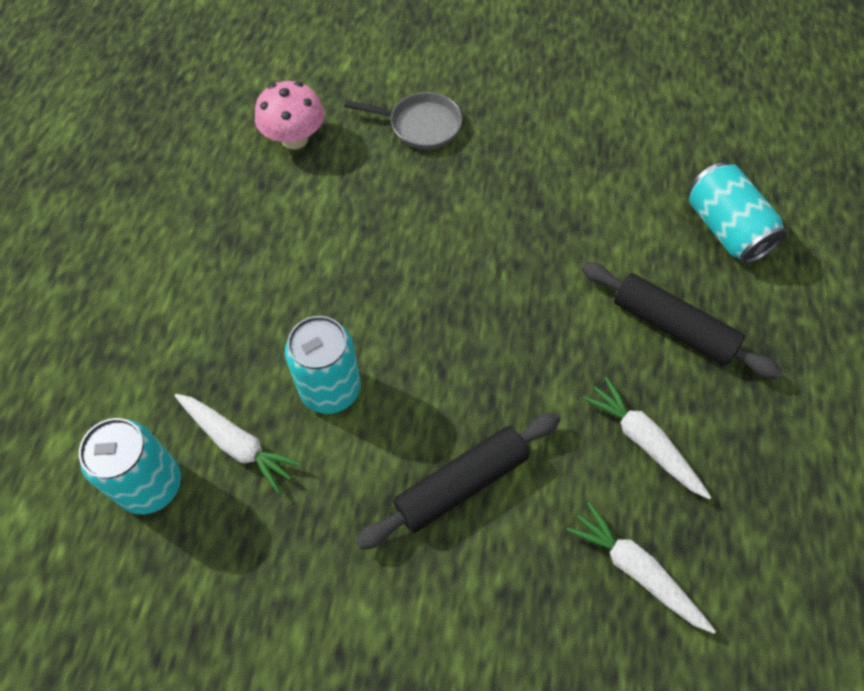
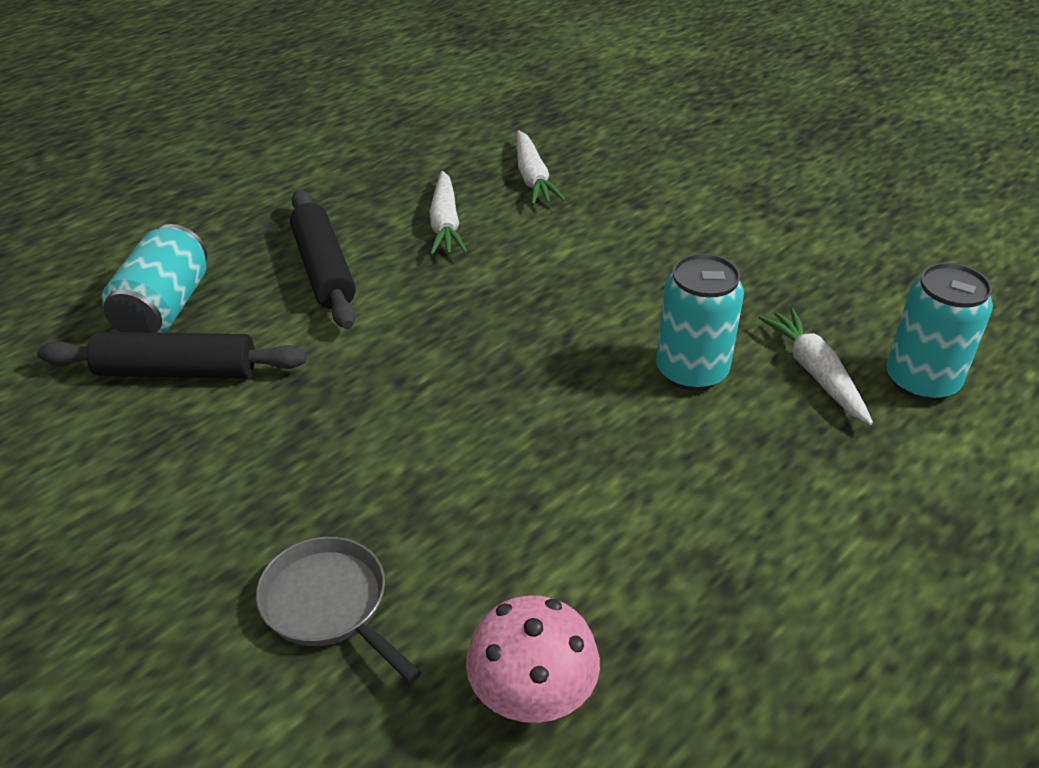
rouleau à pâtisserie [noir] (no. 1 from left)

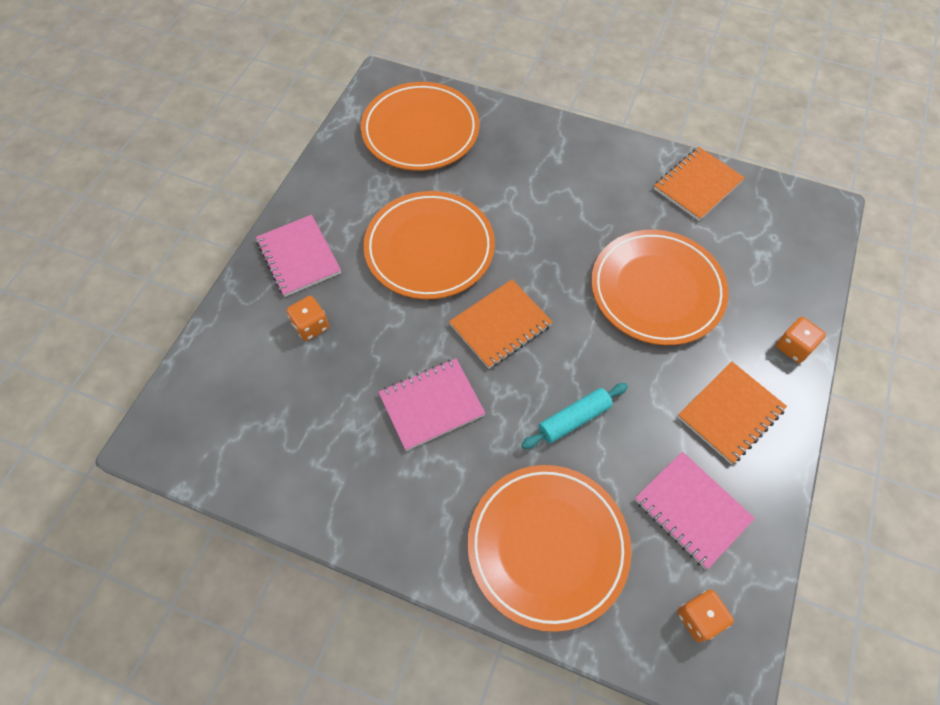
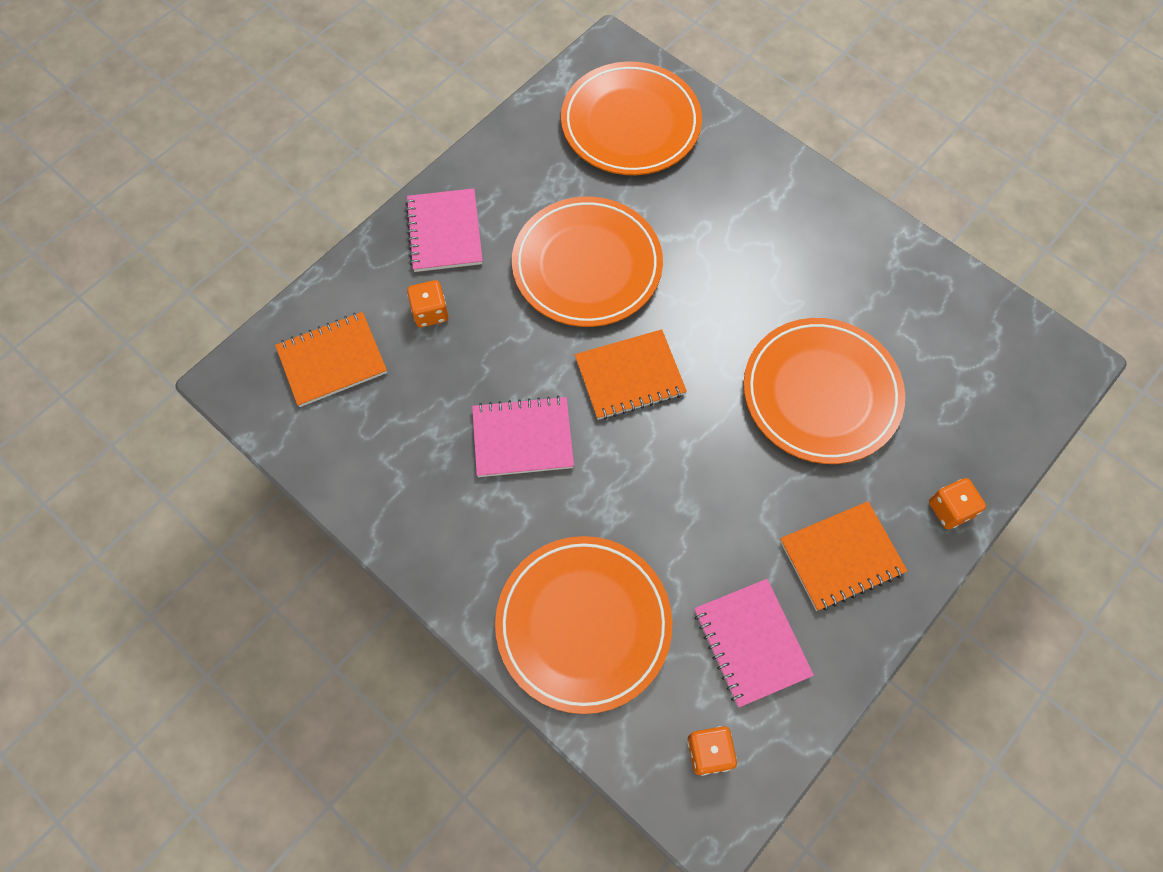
rouleau à pâtisserie [turquoise]
carnet [orange] (no. 1 from left)

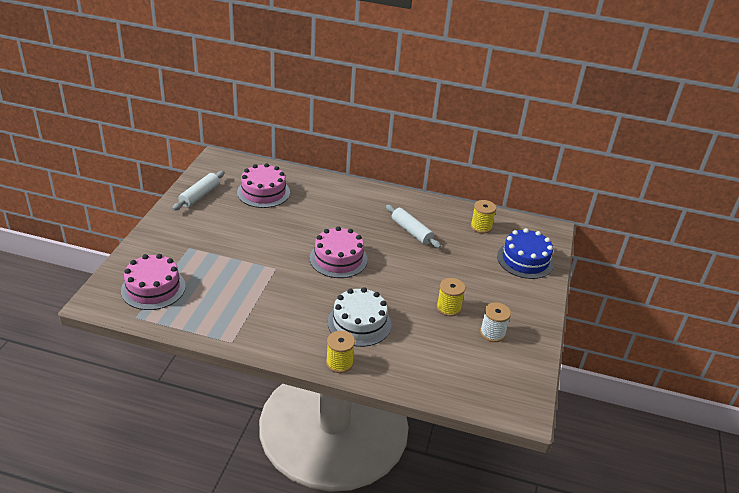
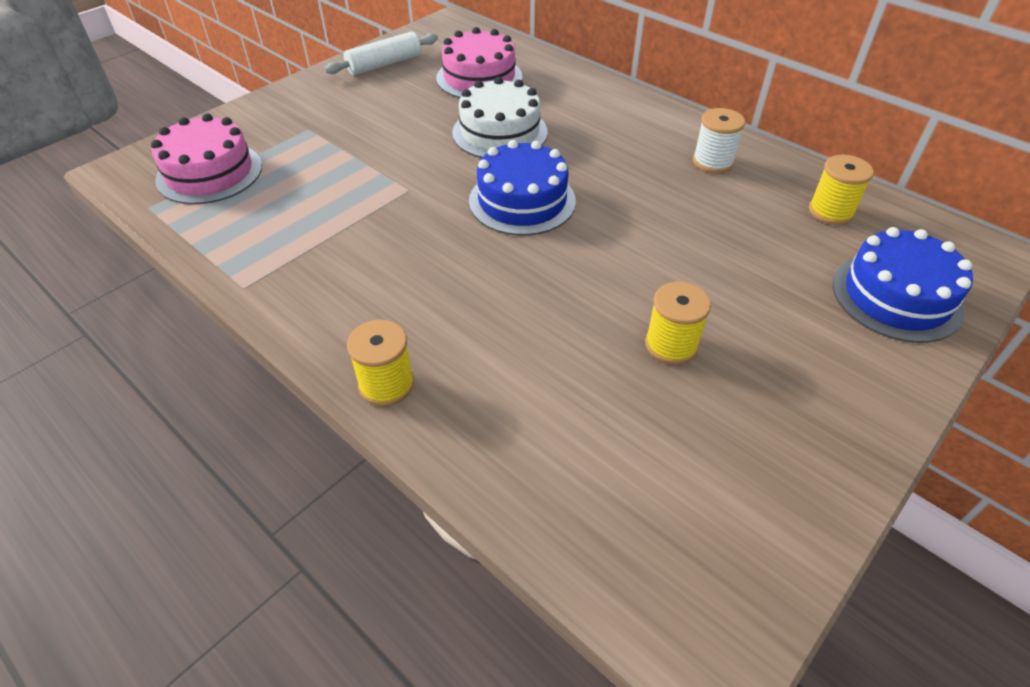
gâteau [bleu] (no. 1 from left)
gâteau [blanc]
rouleau à pâtisserie [blanc] (no. 2 from left in the first image)
bobine [blanc]

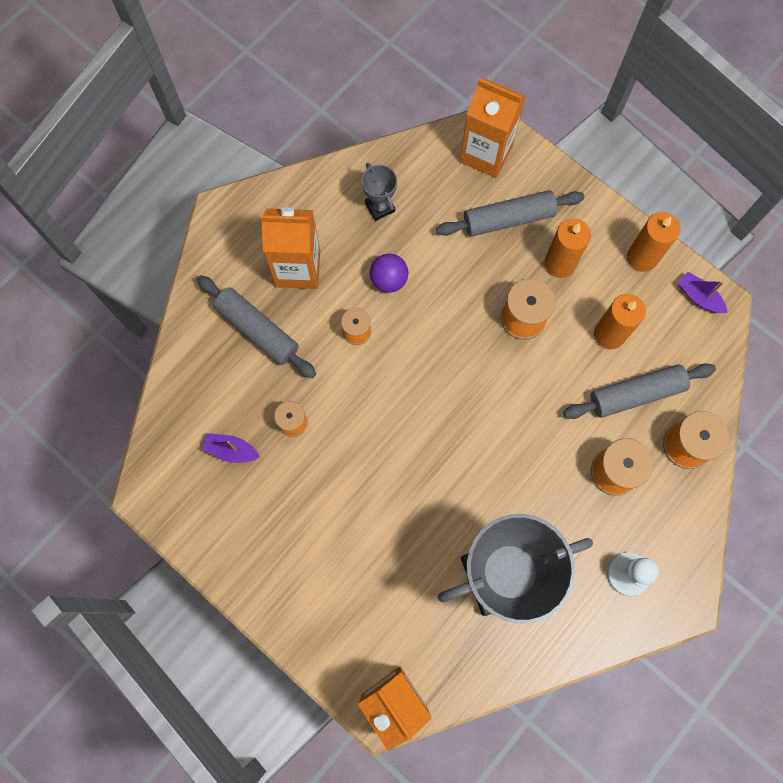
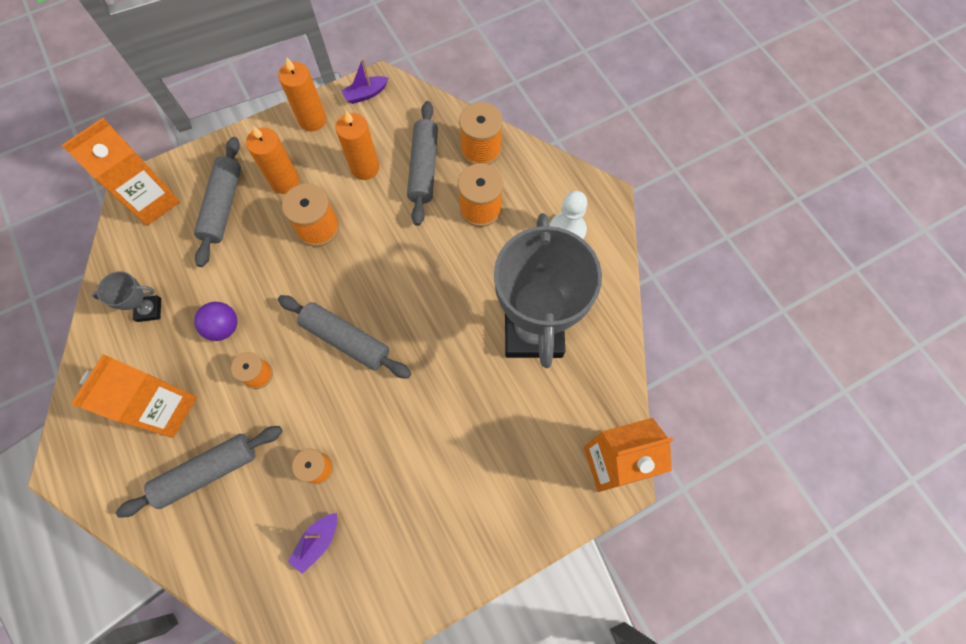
rouleau à pâtisserie [gris] (no. 3 from left)

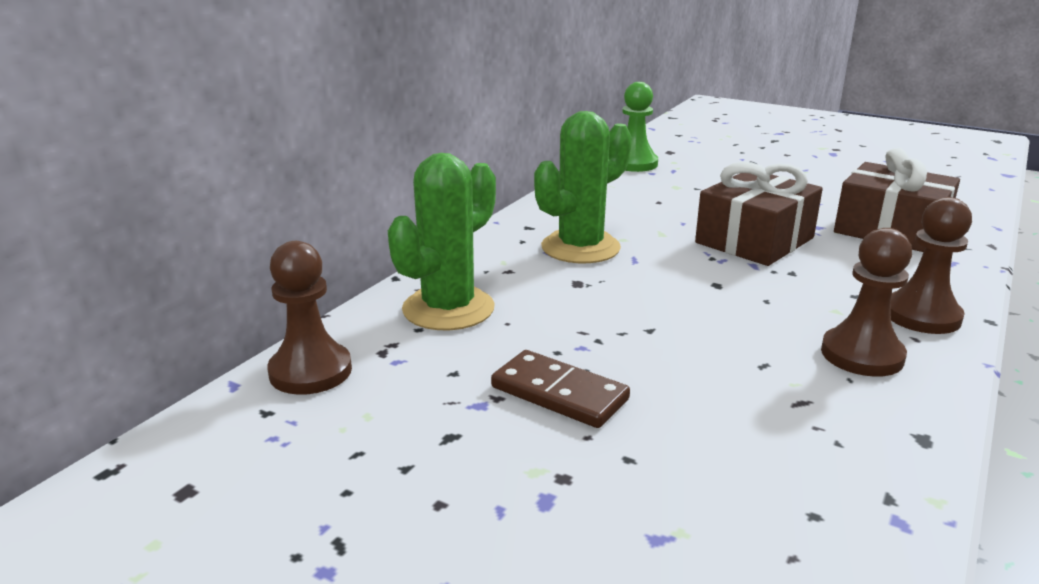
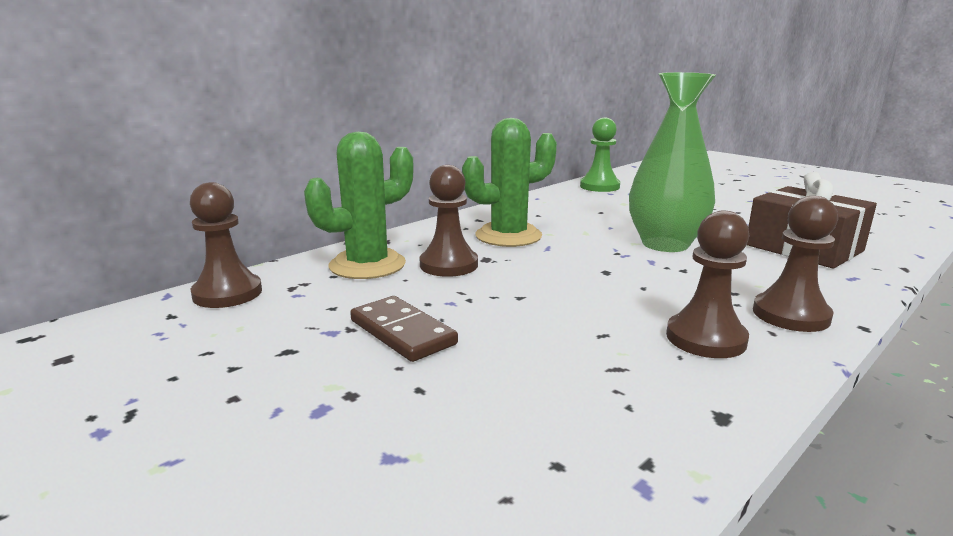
vase [vert]
pion [marron] (no. 2 from left)

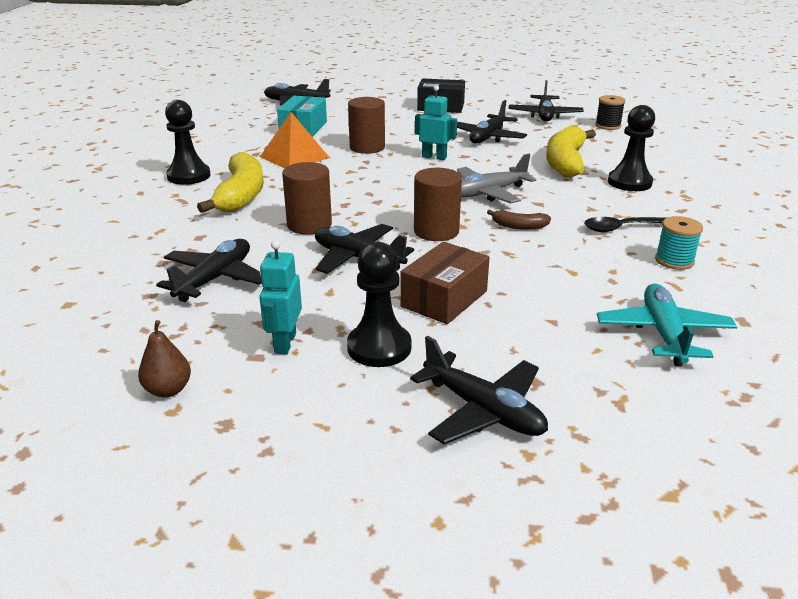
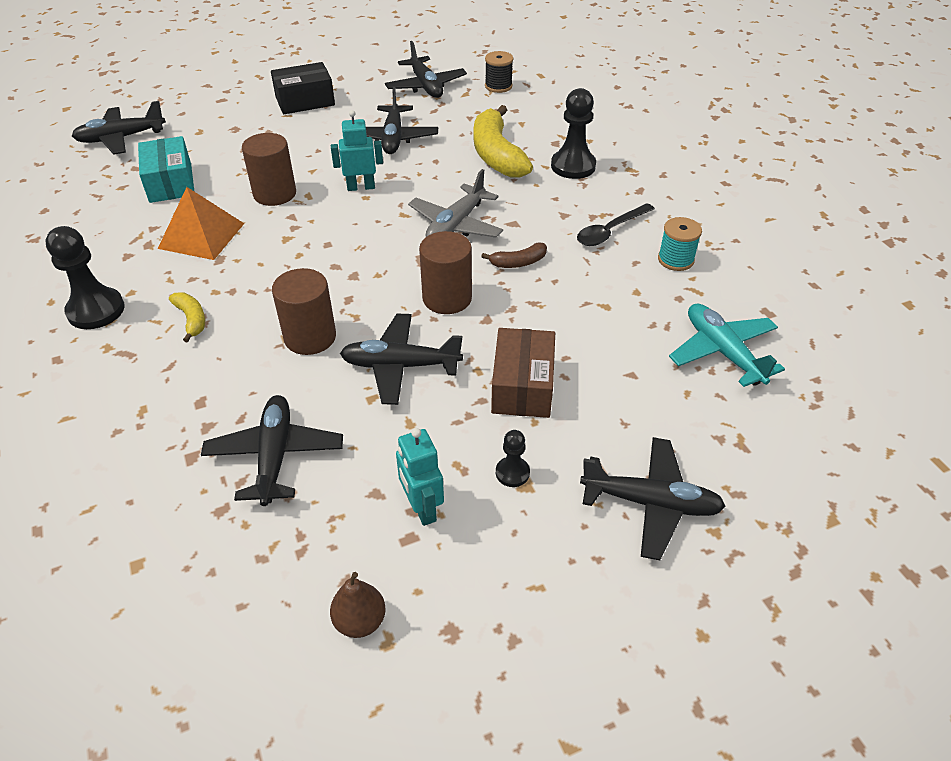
banane [jaune] (no. 1 from left)
pion [noir] (no. 2 from left)

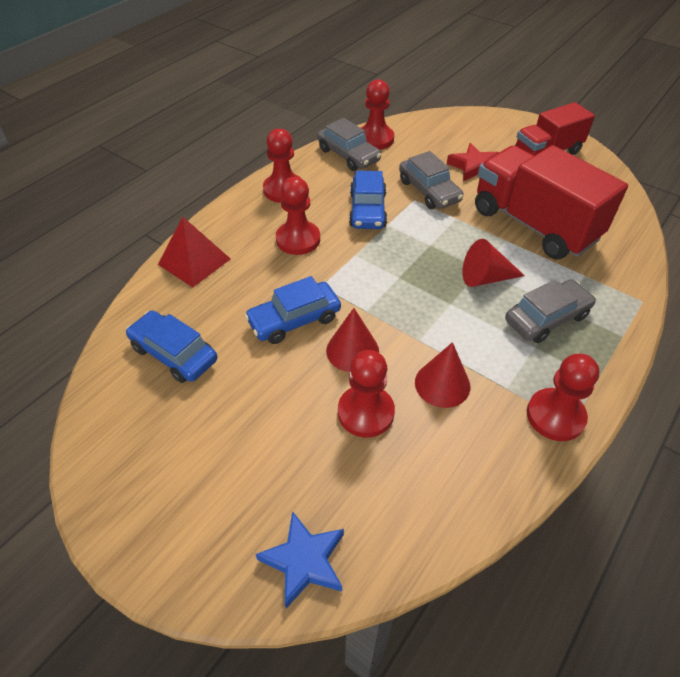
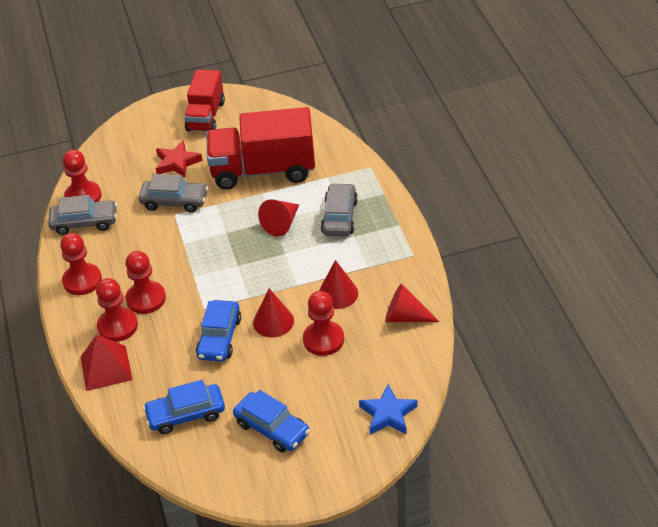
voiture [bleu] (no. 3 from left)
pion [rouge] (no. 3 from left)
cône [rouge] (no. 4 from left)

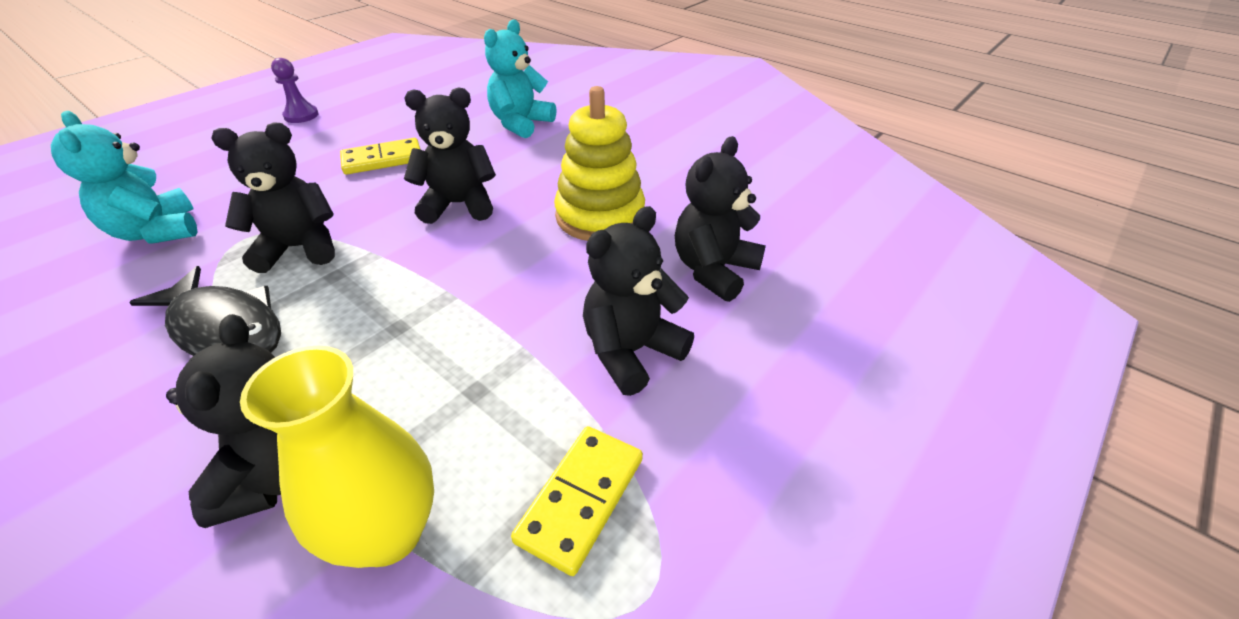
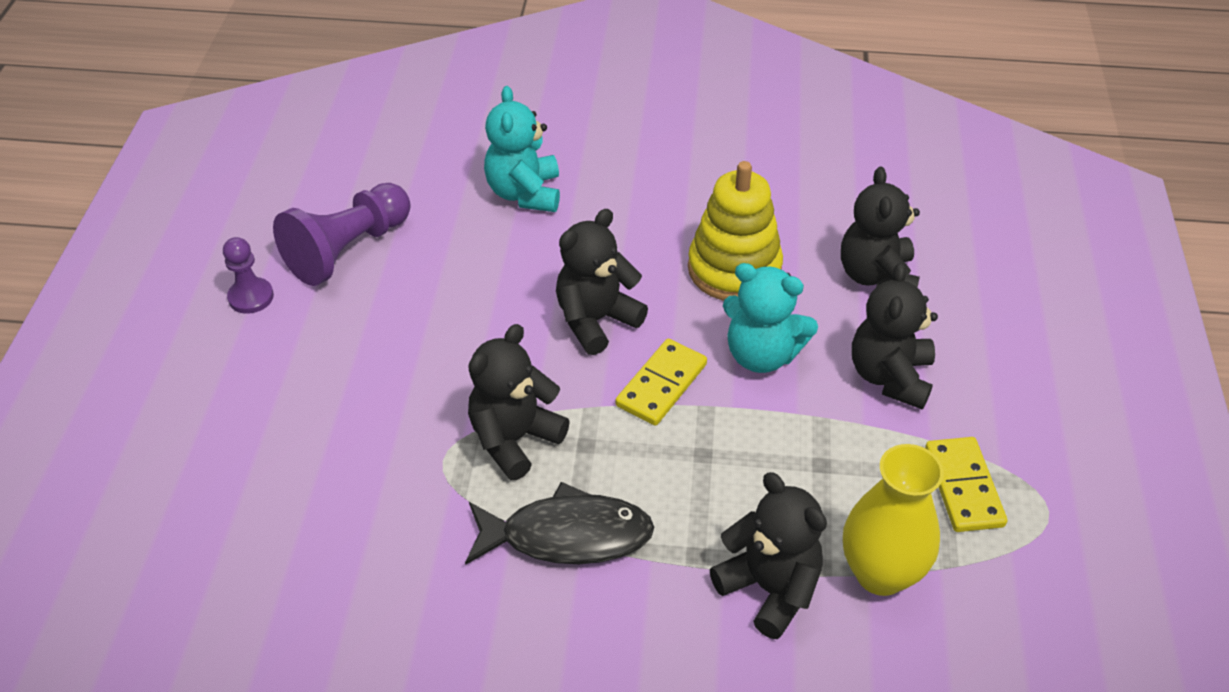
ours en peluche [turquoise] (no. 2 from left)
domino [jaune] (no. 1 from left)
pion [violet] (no. 2 from left)

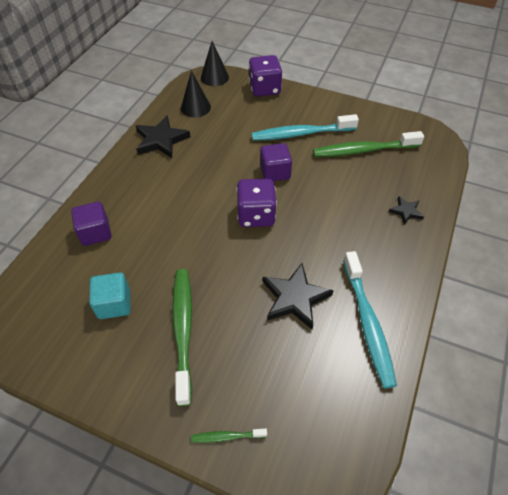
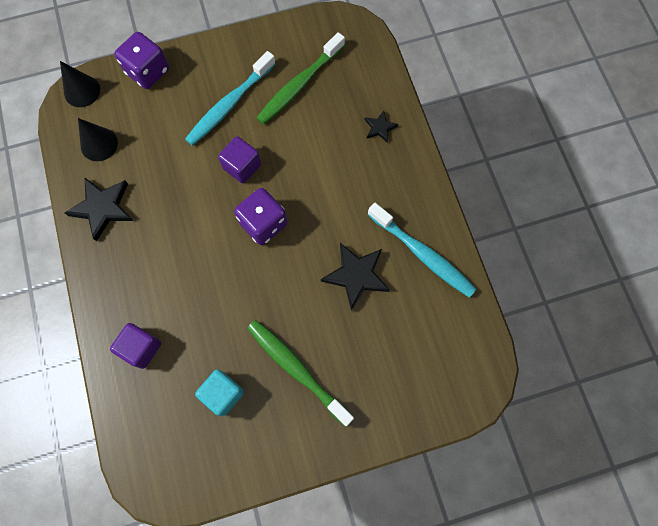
brosse à dents [vert] (no. 2 from left in the first image)

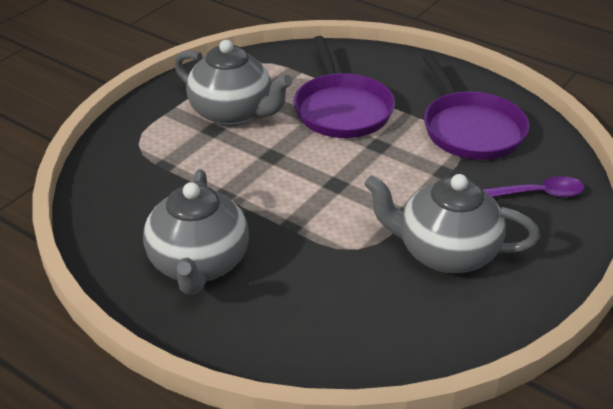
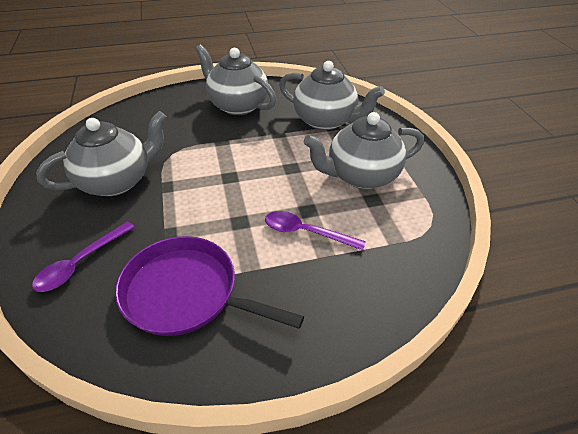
cuillère [violet] (no. 2 from left)
théière [gris] (no. 3 from left)

